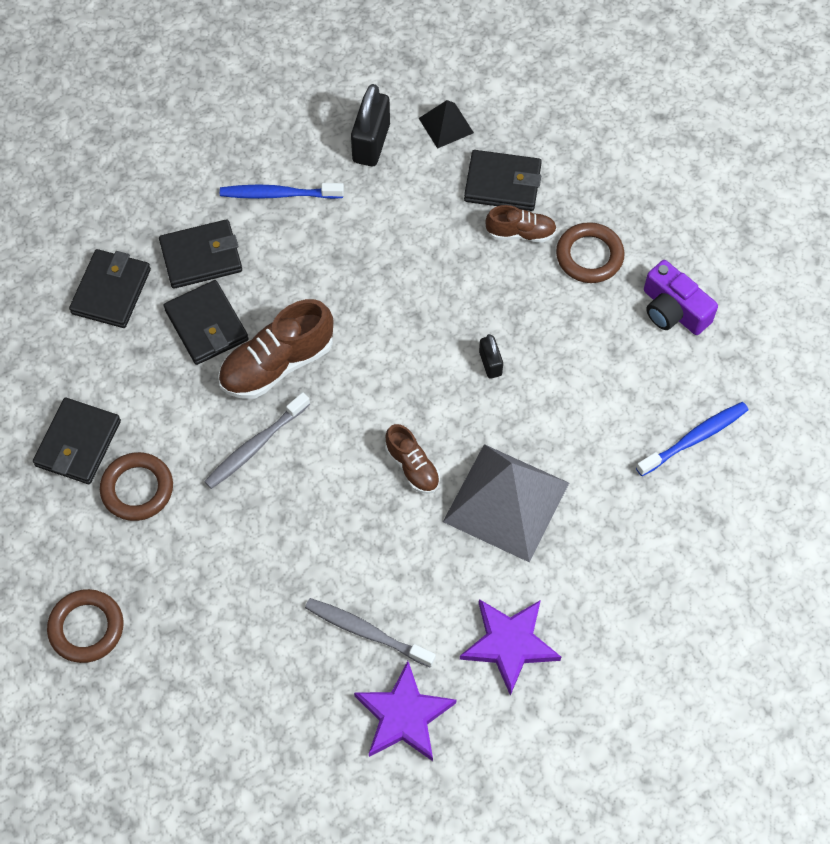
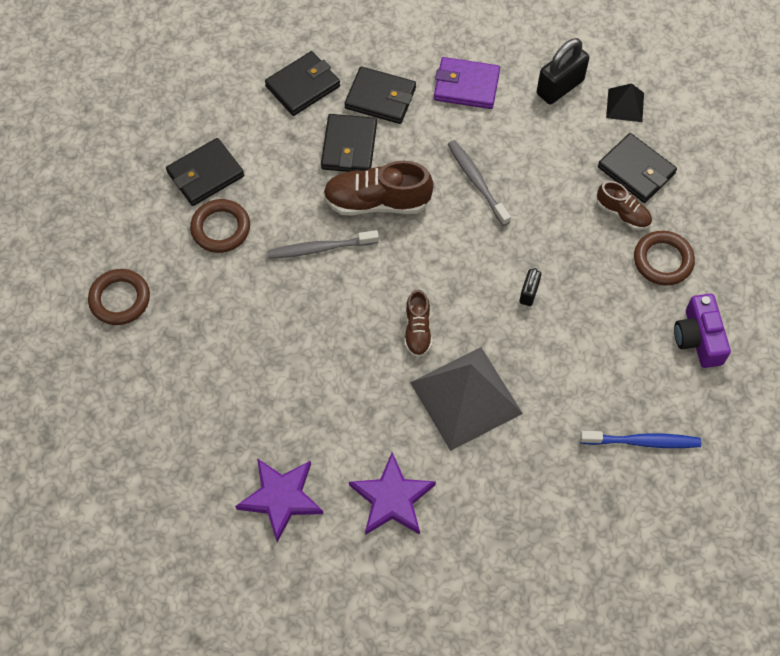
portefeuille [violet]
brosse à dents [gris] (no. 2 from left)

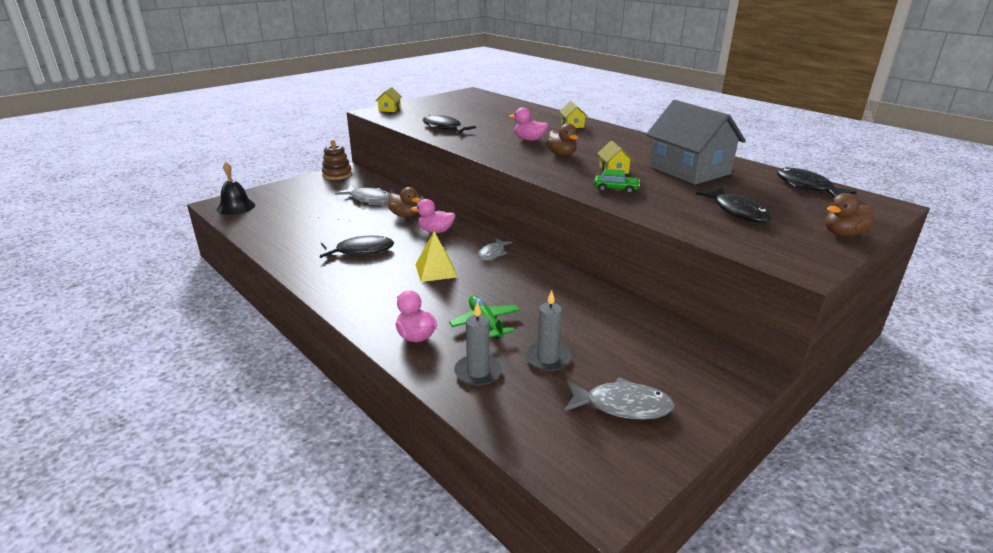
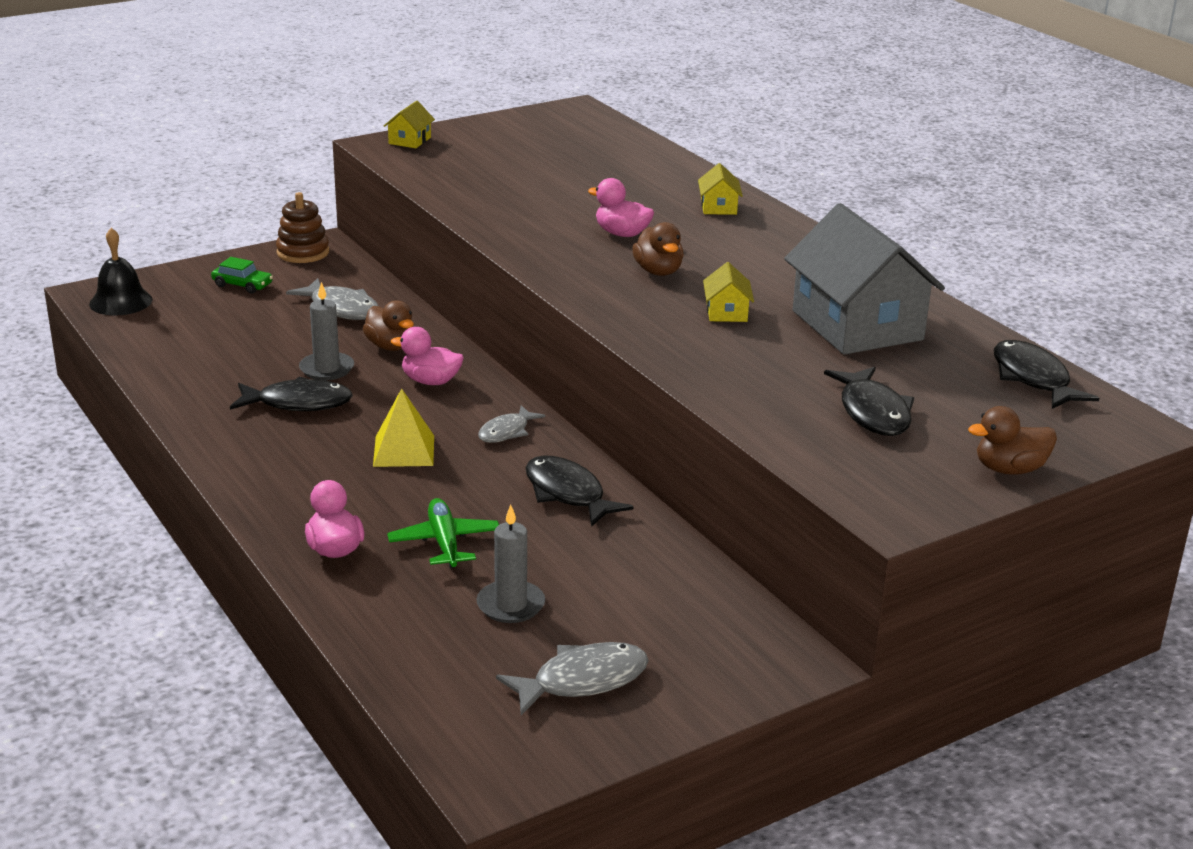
poisson [noir] (no. 2 from left)
bougie [gris] (no. 1 from left)
poisson [gris] (no. 3 from left)
voiture [vert]

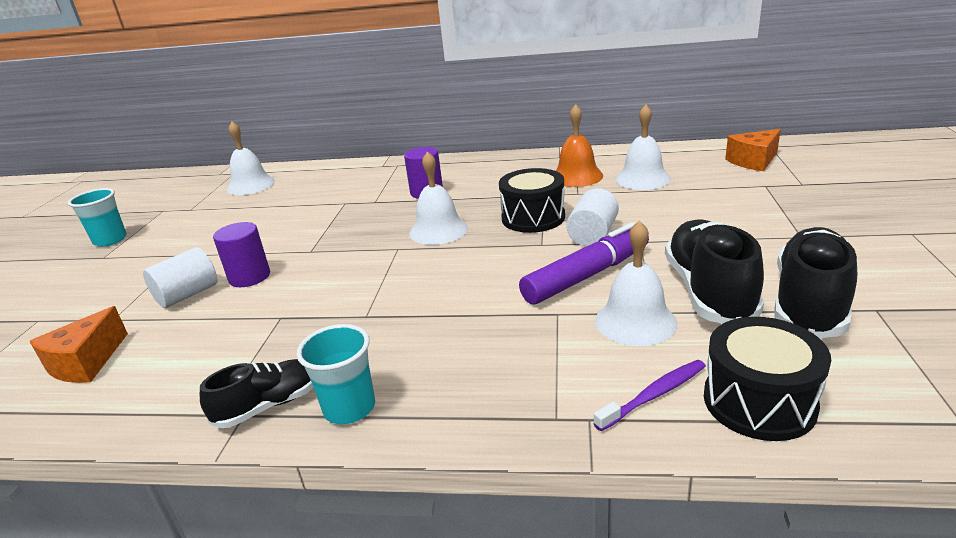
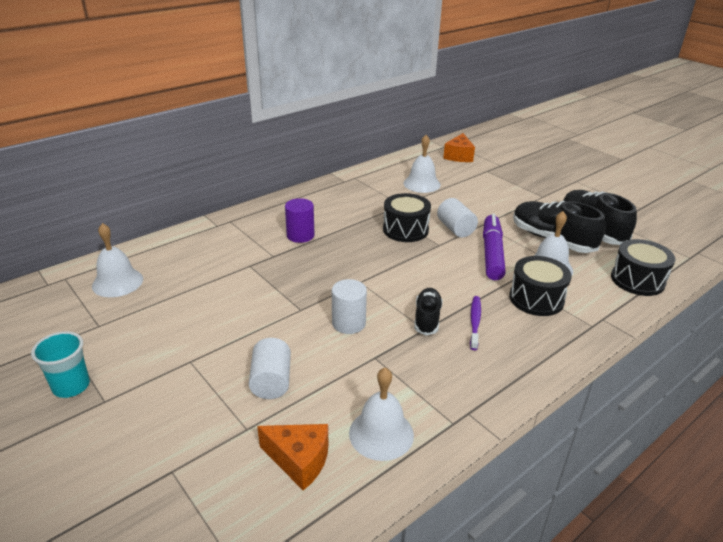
fromage [orange] (no. 1 from left)
chaussure [noir] (no. 1 from left)
cylindre [violet] (no. 1 from left in the first image)
gobelet [turquoise] (no. 2 from left in the first image)
cloche [blanc] (no. 2 from left)
cloche [orange]
brosse à dents [violet]
cylindre [blanc] (no. 2 from left)
tambour [noir] (no. 2 from left)

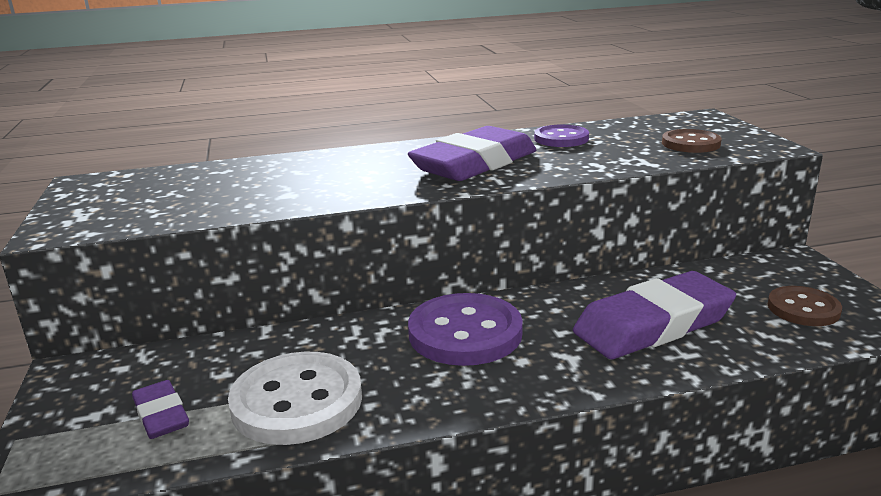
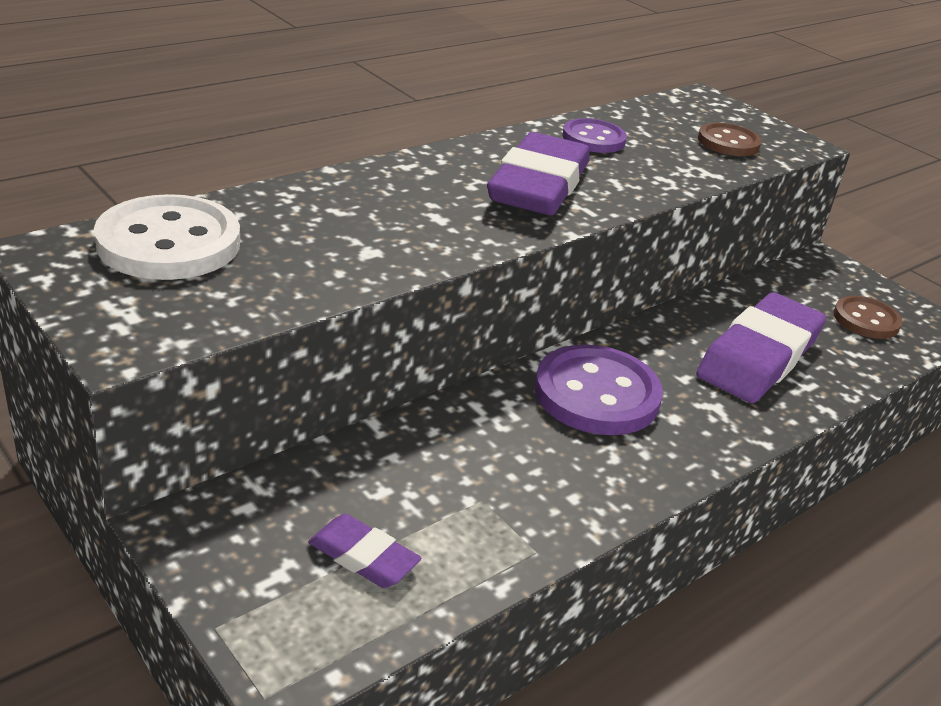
bouton [blanc]

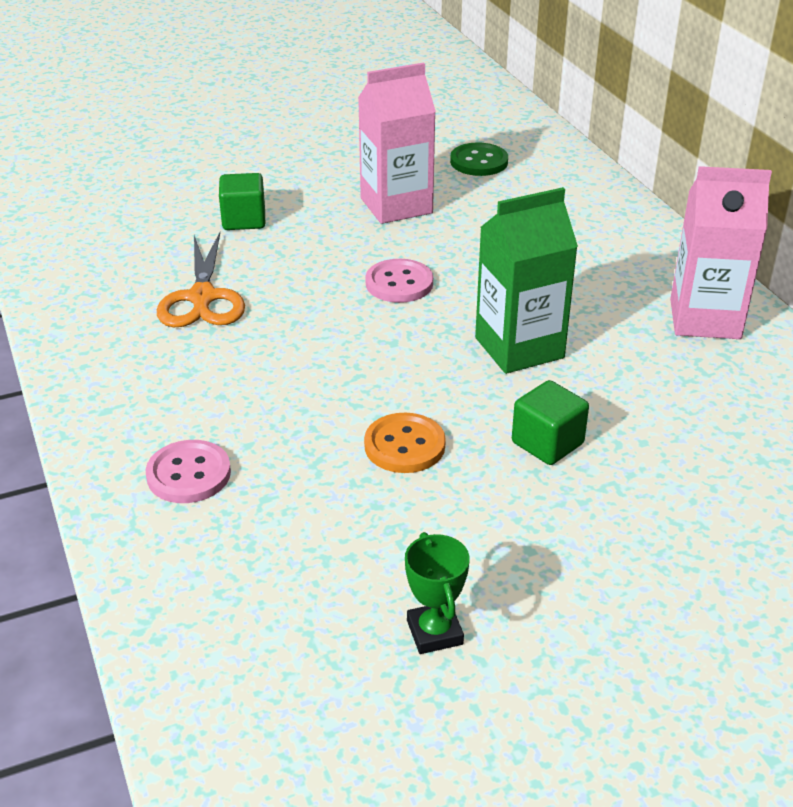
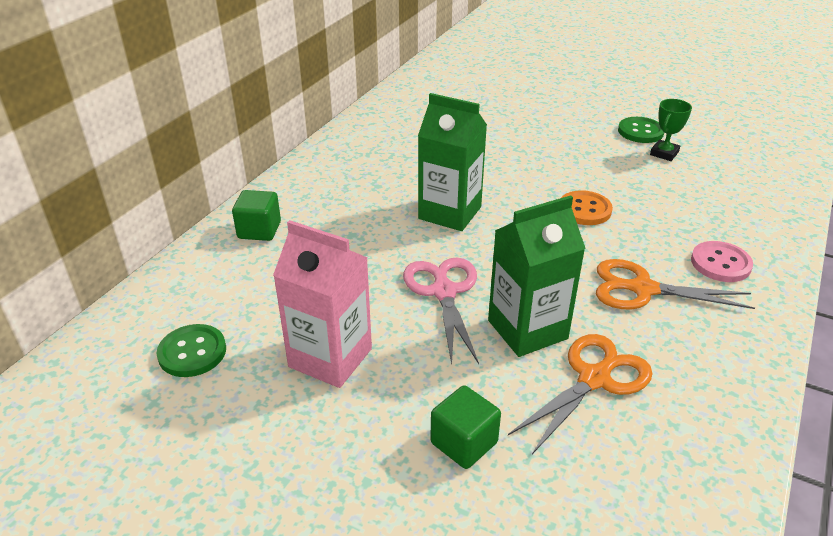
ciseaux [rose]
cube [vert] (no. 1 from left)
brique de lait [rose] (no. 2 from left in the first image)
brique de lait [vert] (no. 2 from left)
ciseaux [orange] (no. 2 from left)
bouton [vert] (no. 2 from left)

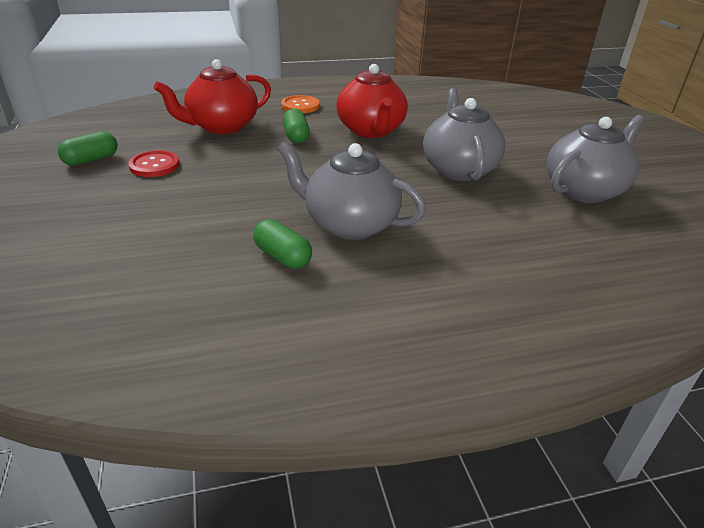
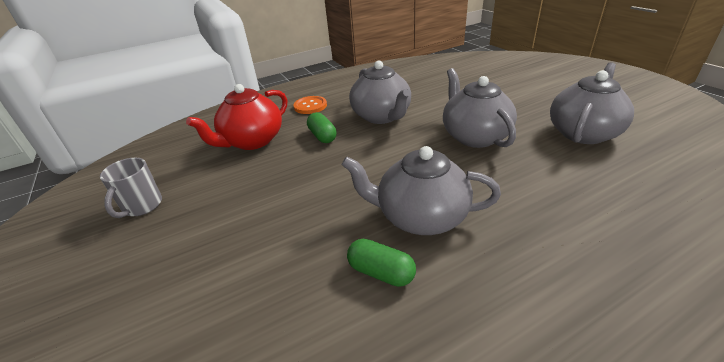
tasse [gris]
bouton [rouge]
théière [gris] (no. 1 from left)

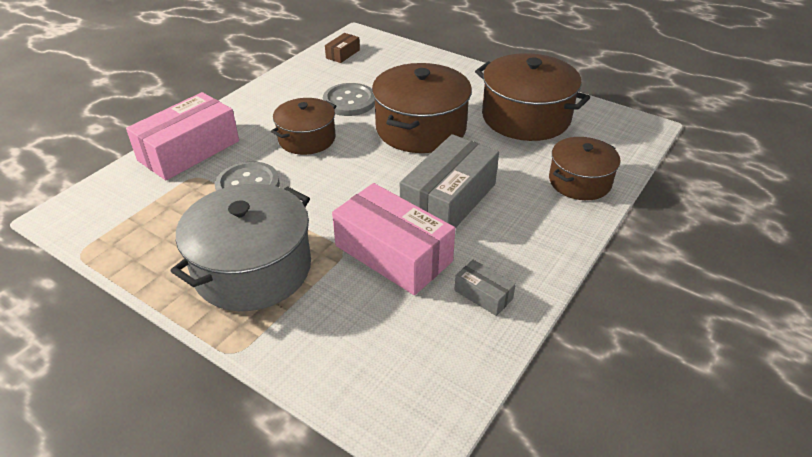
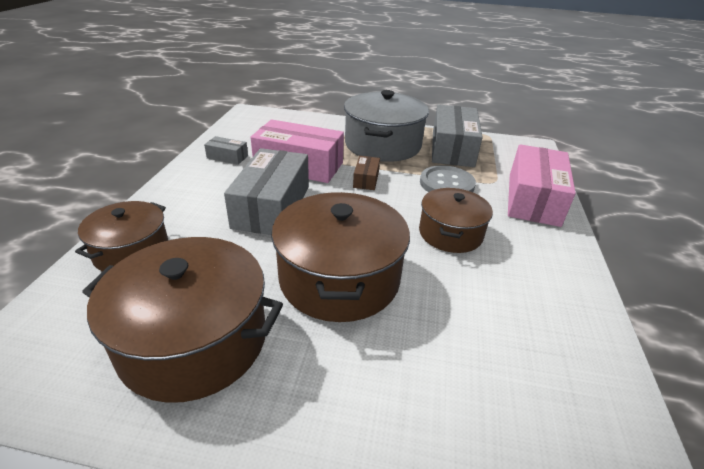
bouton [gris] (no. 2 from left in the first image)
boîte [marron]
boîte [gris] (no. 3 from left)

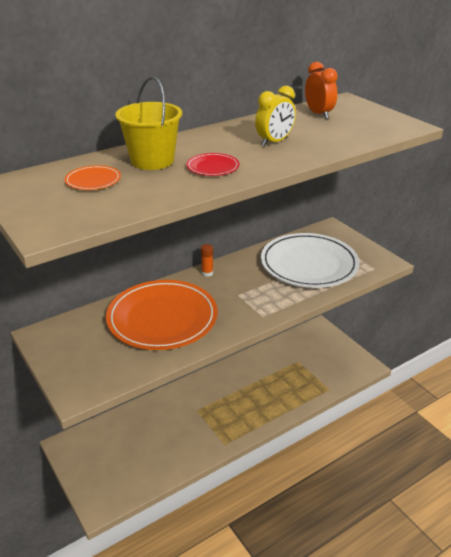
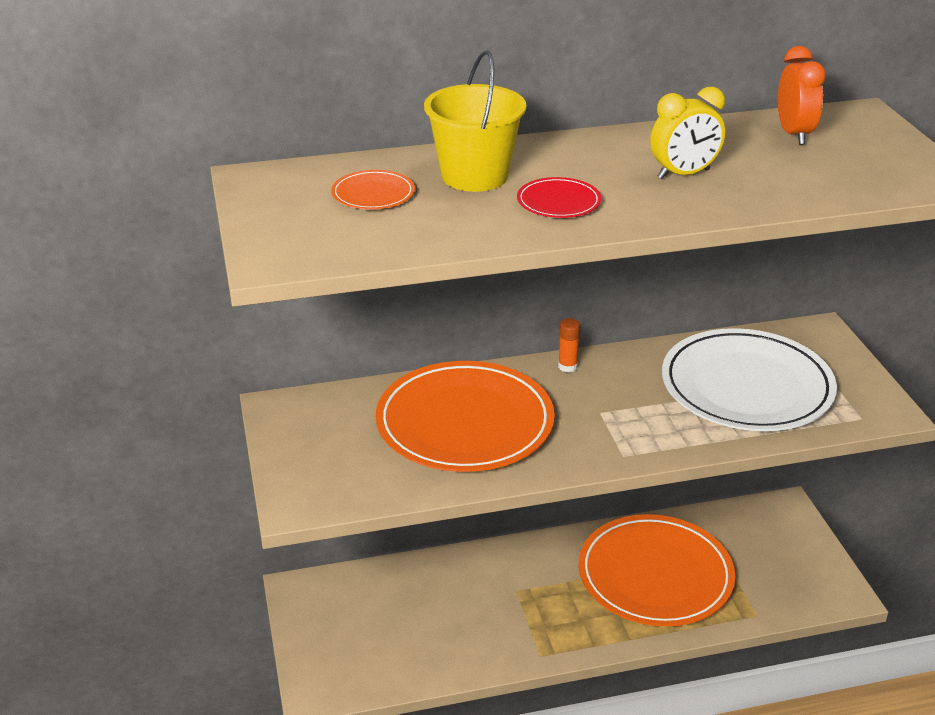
assiette [orange] (no. 3 from left)

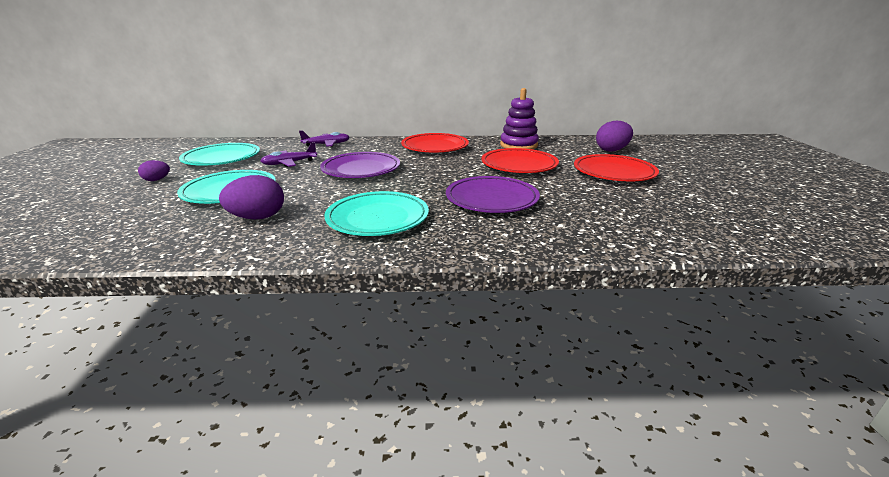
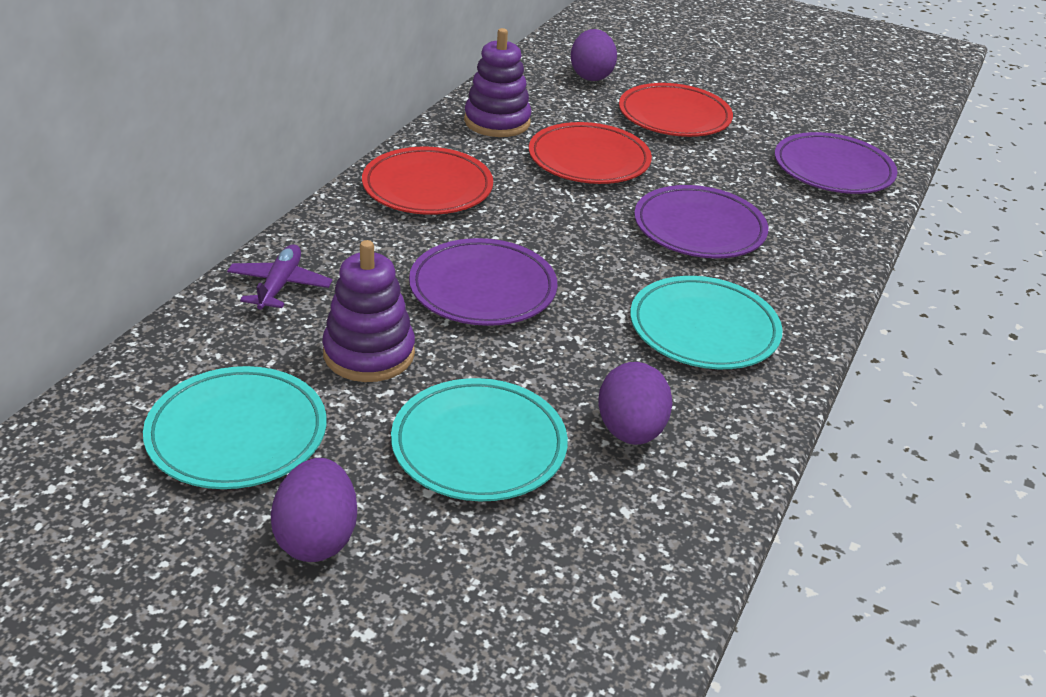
œuf [violet] (no. 1 from left)
jouet à empiler [violet] (no. 1 from left)
assiette [violet] (no. 3 from left)

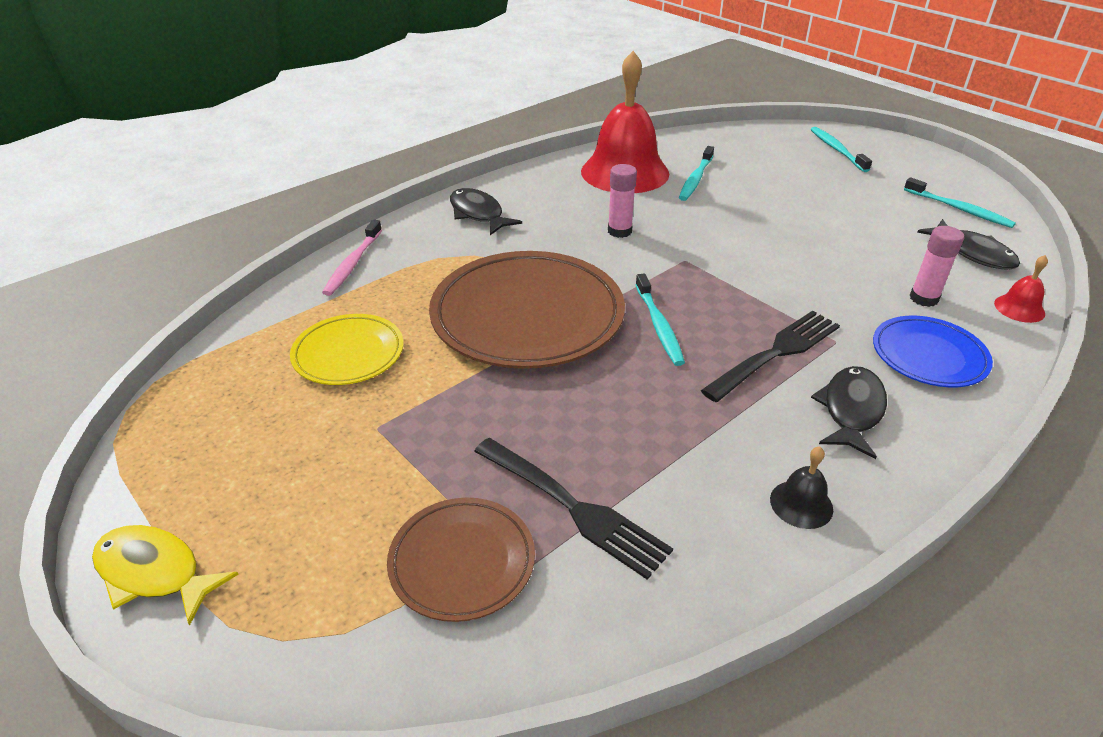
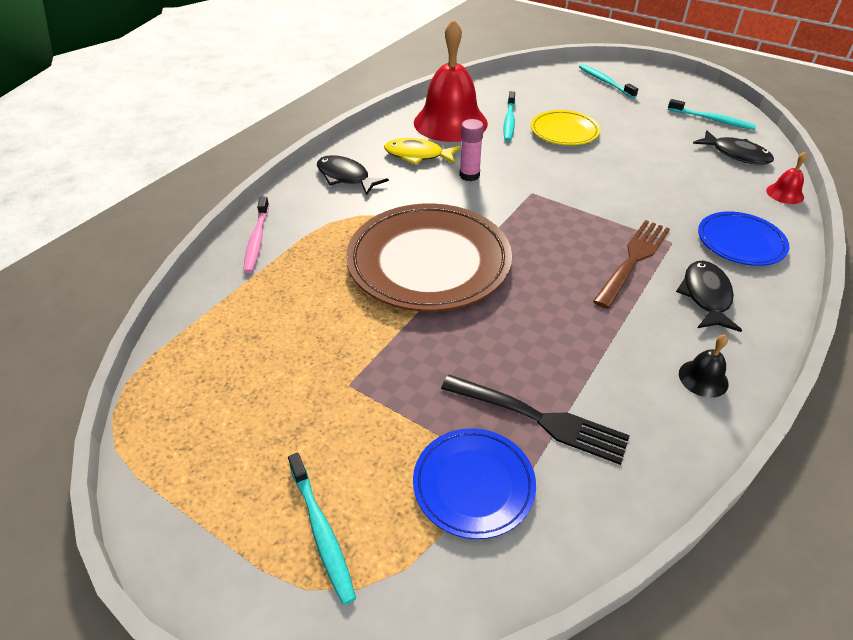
poisson [jaune]
assiette [jaune]
assiette [bleu] (no. 1 from left)
brosse à dents [turquoise] (no. 1 from left)
fourchette [marron]
bâton de colle [rose] (no. 2 from left in the first image)

